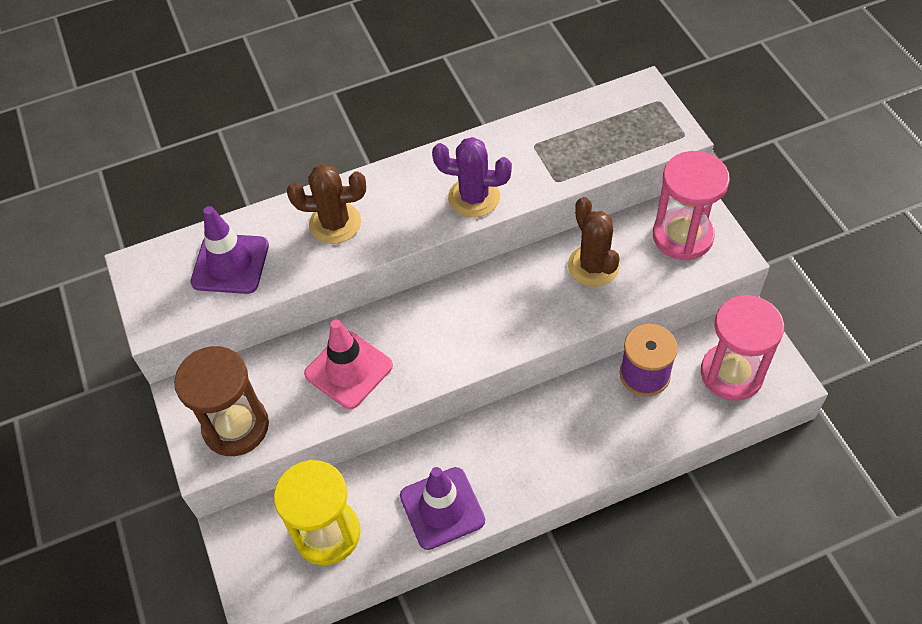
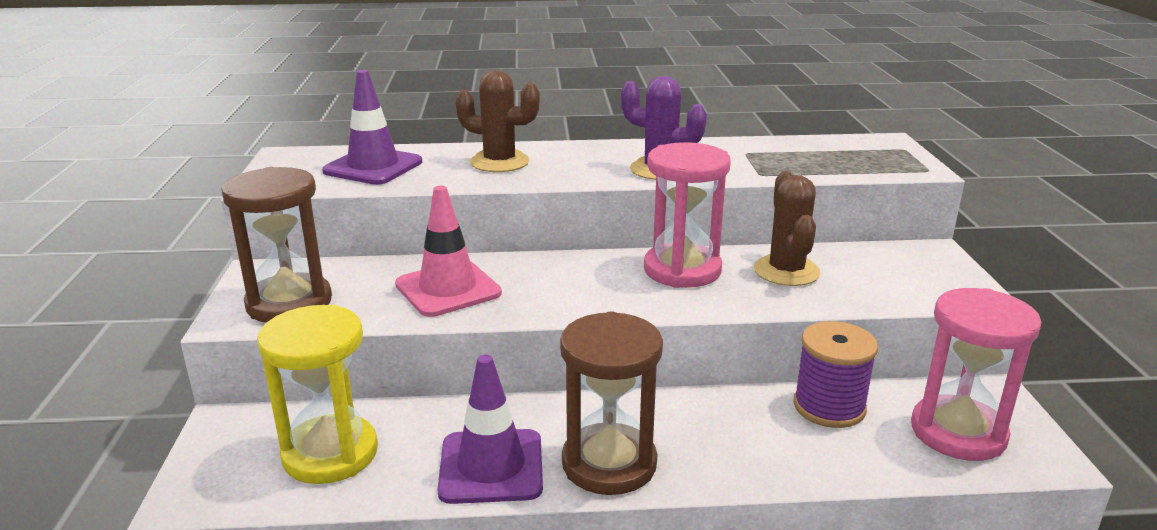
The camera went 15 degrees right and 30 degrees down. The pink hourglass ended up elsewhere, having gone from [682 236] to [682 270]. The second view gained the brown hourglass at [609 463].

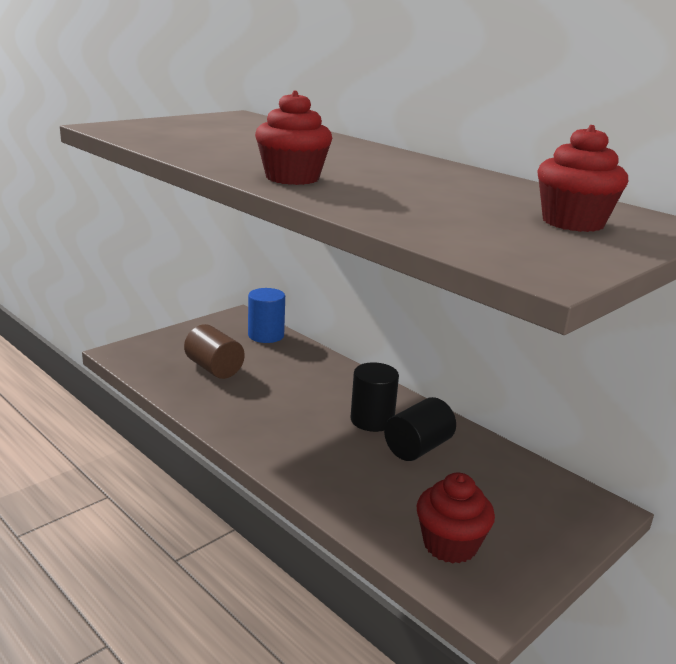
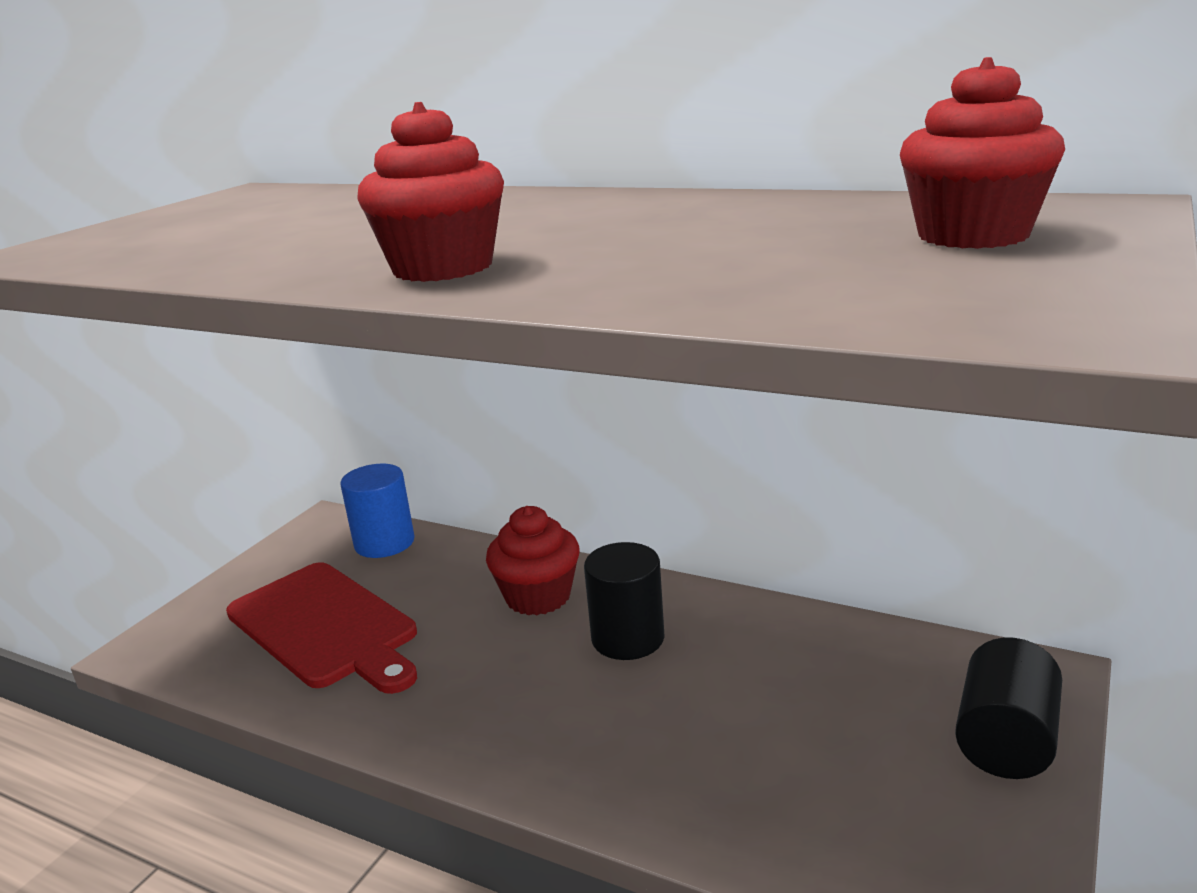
The camera went 15 degrees left and 0 degrees up. Where the brown cylinder stood at [214 368], the red cutting board came to stand at [325 627]. The black cylinder ended up elsewhere, having gone from [418 448] to [1005 740]. The red cupcake ended up elsewhere, having gone from [450 545] to [538 597].

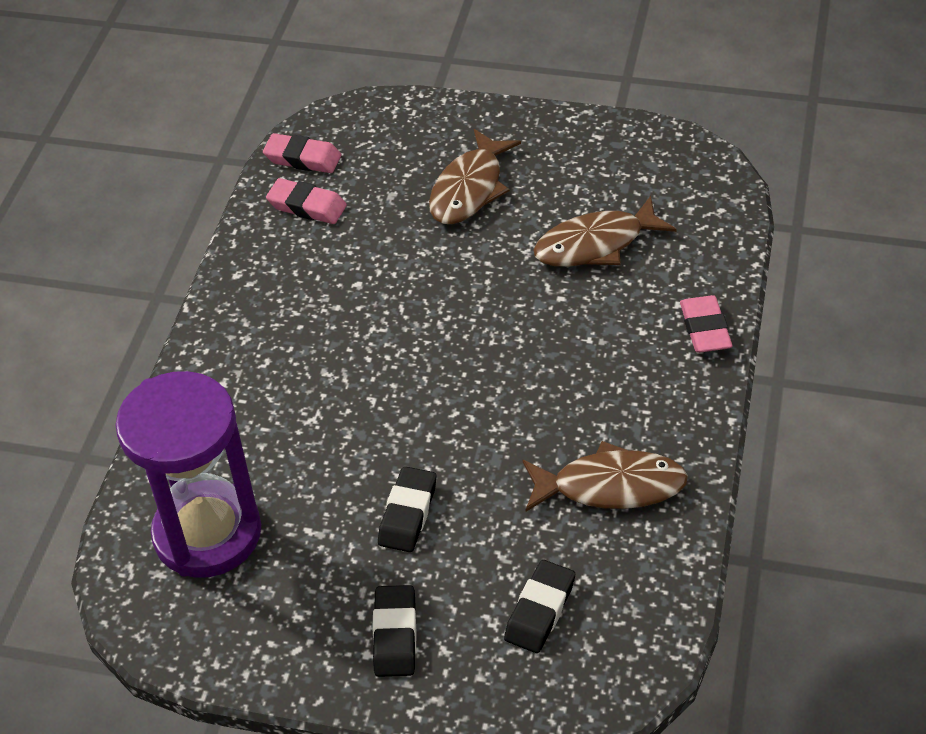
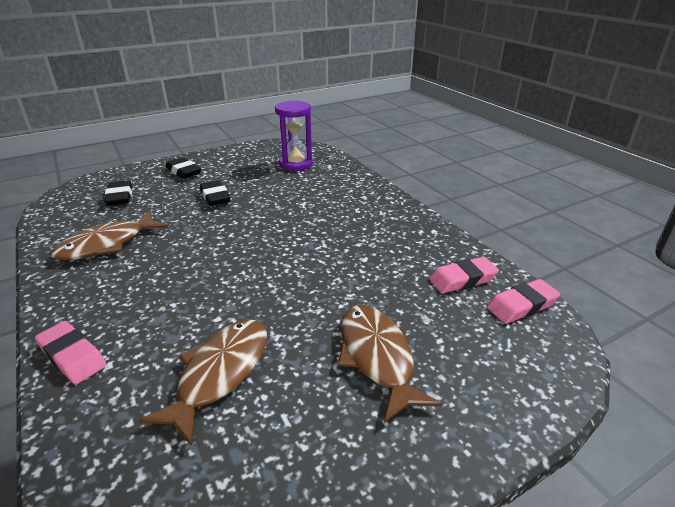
The camera went 135 degrees right and 15 degrees down. The size of the purple hourglass at [207 533] changed by a factor of 0.64.

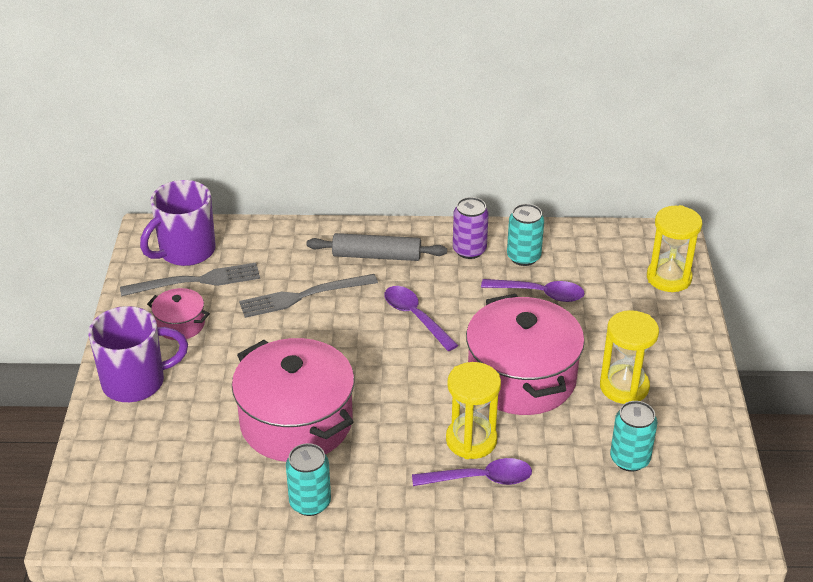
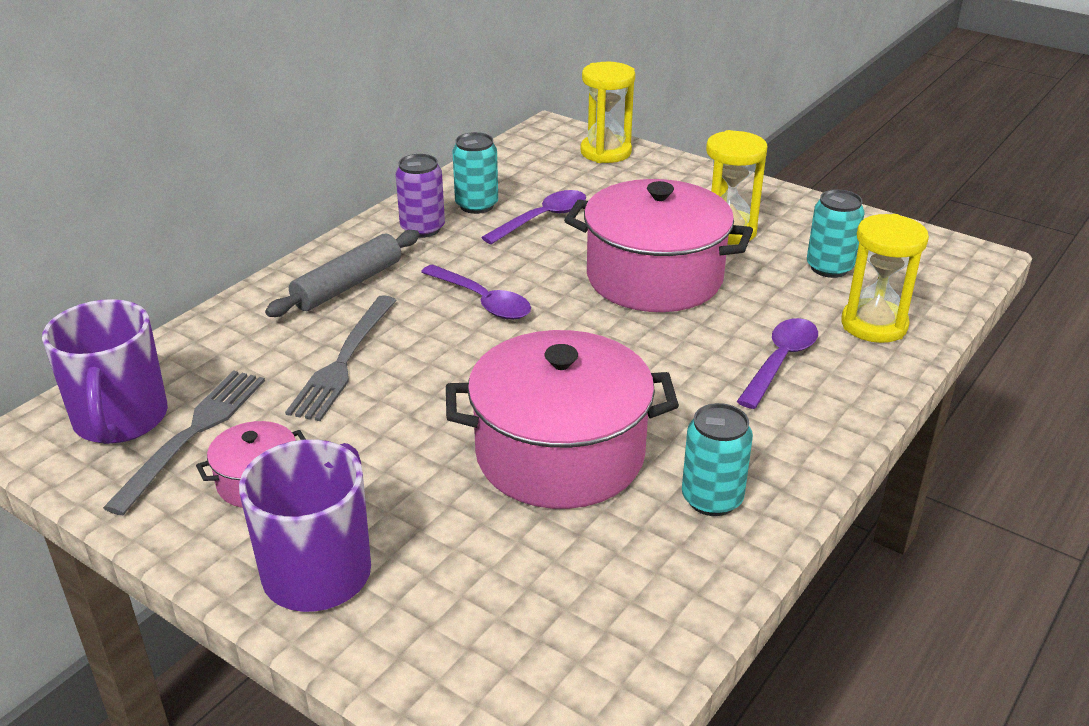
The camera went 55 degrees left and 5 degrees down. The purple spoon at [415 317] ended up facing another way, 135 degrees counterclockwise from before. The yellow hourglass ended up elsewhere, having gone from [471 440] to [874 325].

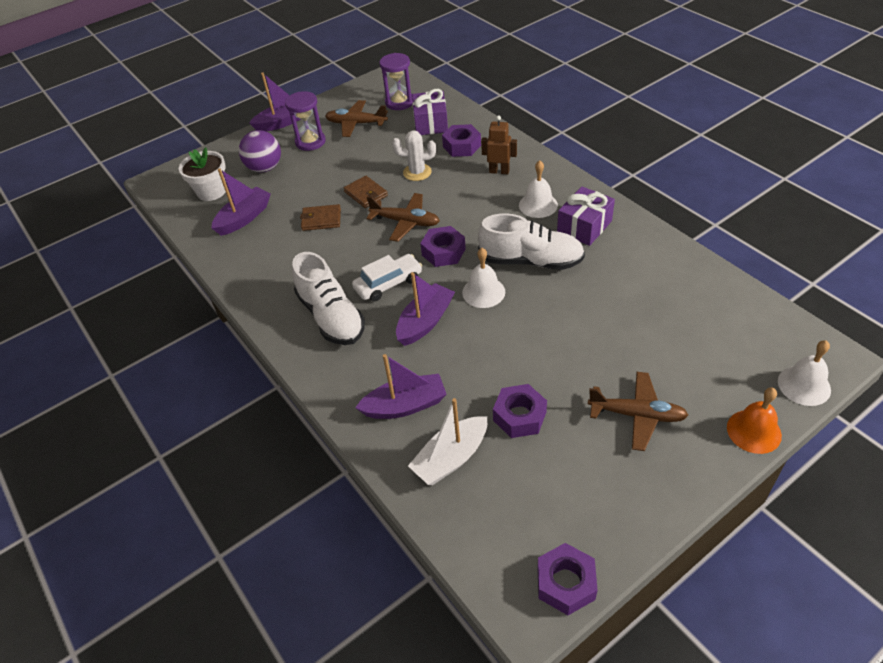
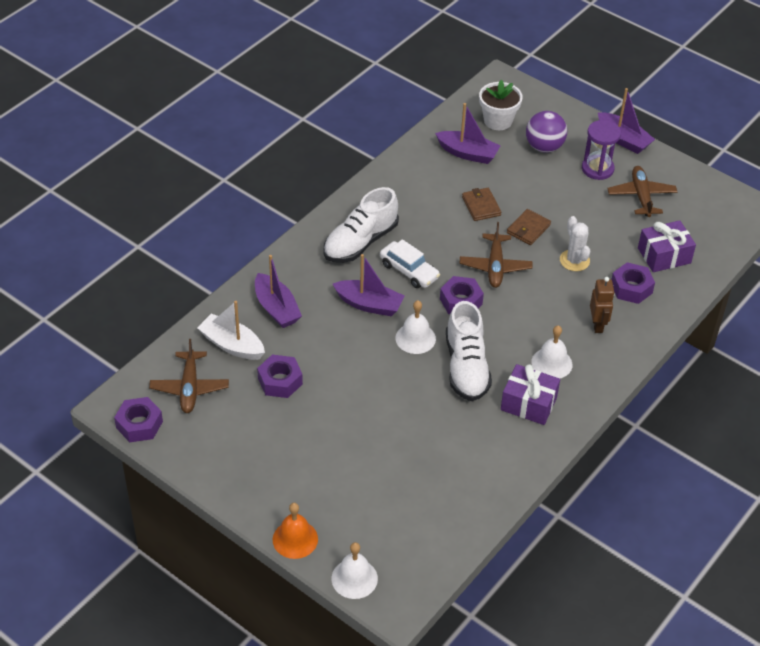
The camera went 70 degrees right and 0 degrees up. The second view lost the purple hourglass at [399 102]. The brown plane ended up elsewhere, having gone from [637 415] to [189 388].

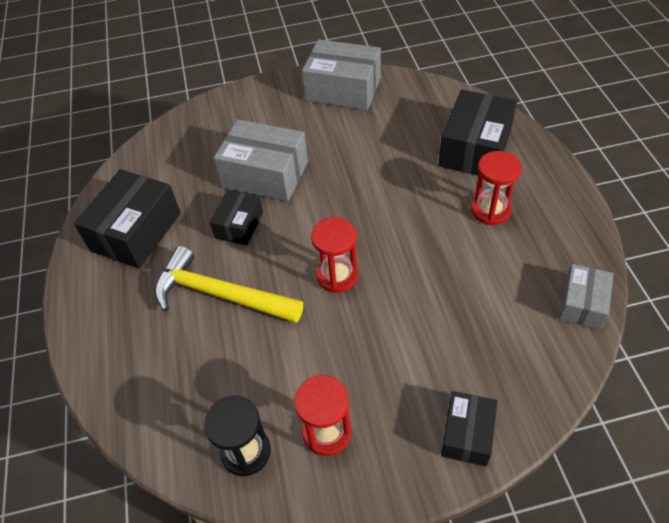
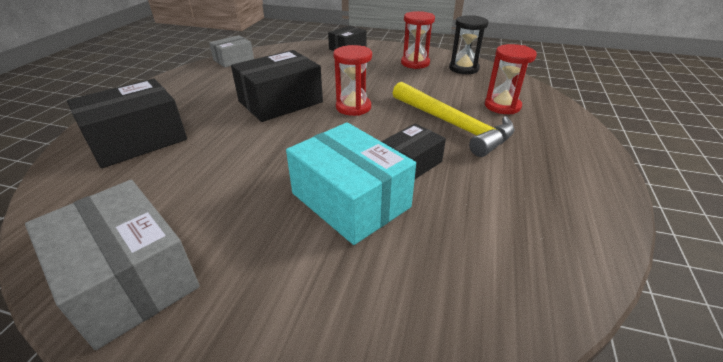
The camera went 155 degrees left and 15 degrees down. The black box ended up elsewhere, having gone from [136 232] to [280 102]. What was the grey box at [265 174] turned into the turquoise box at [350 200]. The red hourglass ended up elsewhere, having gone from [490 210] to [502 106].

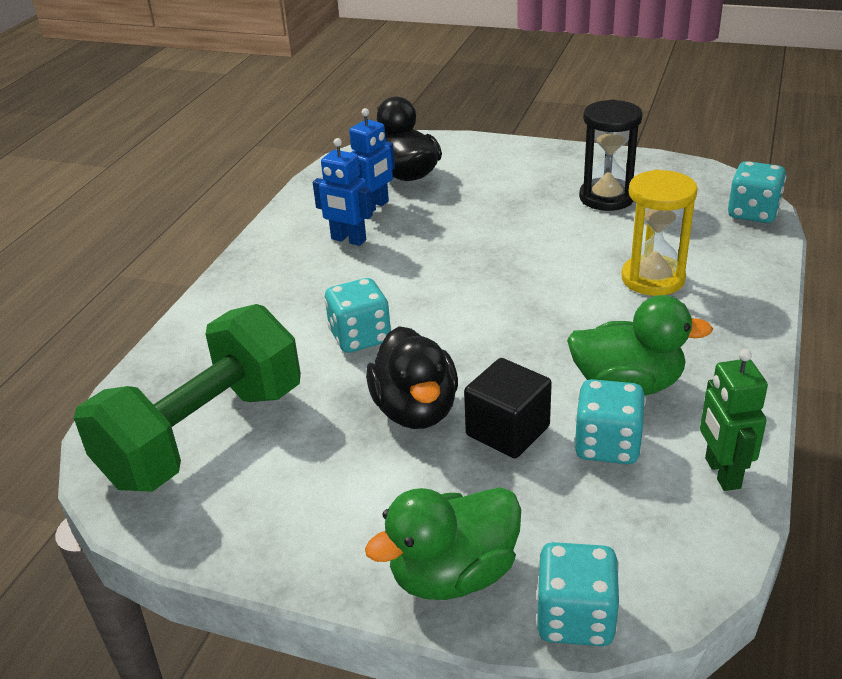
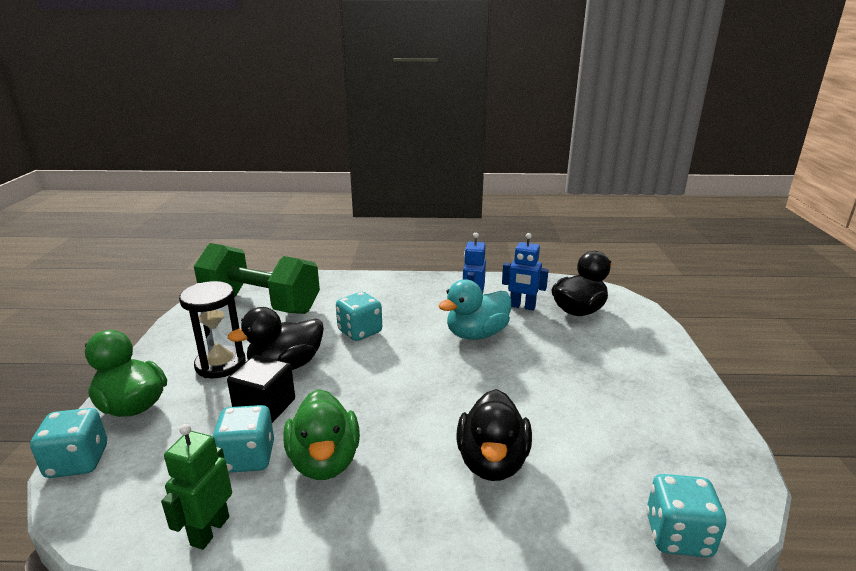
The camera went 70 degrees right and 10 degrees down. The black hourglass ended up elsewhere, having gone from [606 198] to [220 364]. Where the yellow hourglass stood at [652 279], the black duck came to stand at [492 462]. The green robot at [722 473] ended up facing another way, 45 degrees counterclockwise from before. The second view gained the turquoise duck at [476 334].

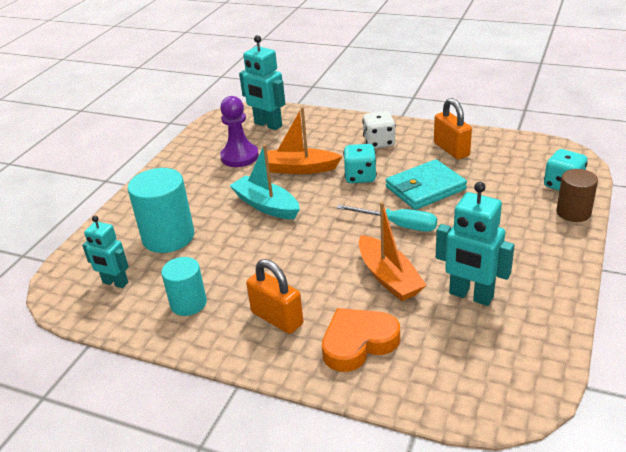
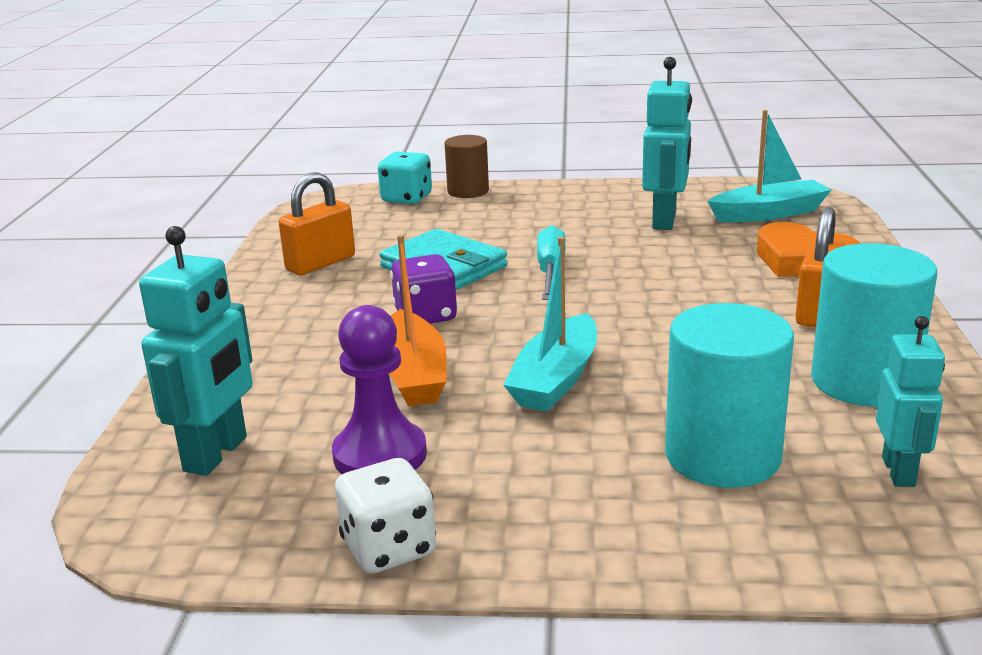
The camera went 110 degrees left and 10 degrees down. The size of the turquoise cylinder at [188 303] changed by a factor of 1.62. What was the turquoise dice at [360 177] turned into the purple dice at [425 316]. The second view lost the orange boat at [389 277]. The white dice ended up elsewhere, having gone from [379 142] to [389 548]. The second view gained the turquoise boat at [769 213].

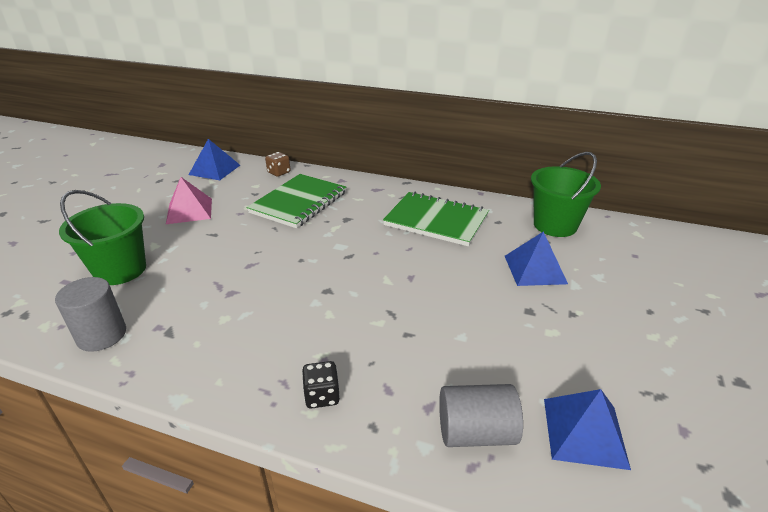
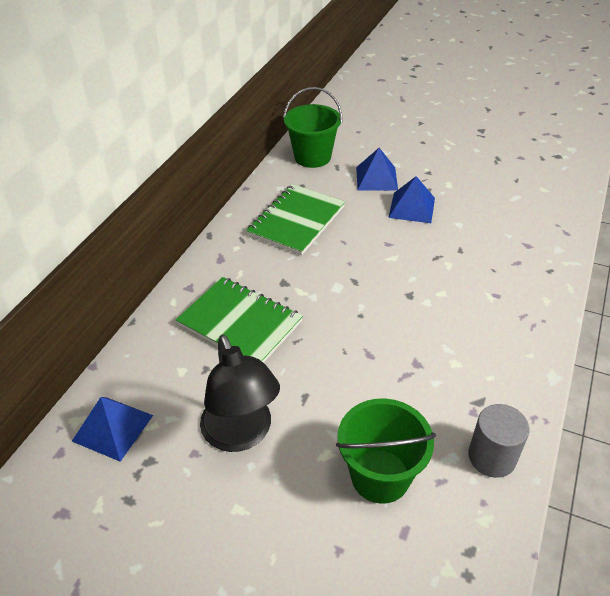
The camera went 85 degrees left and 10 degrees up. Where the pink pyramid stood at [189 211], the black lamp came to stand at [241 434]. The second view lost the brown dice at [279 172]. The second view lost the black dice at [322 396]. The second view lost the grey cylinder at [476 432]. The blue pyramid ended up elsewhere, having gone from [584 432] to [412 207].

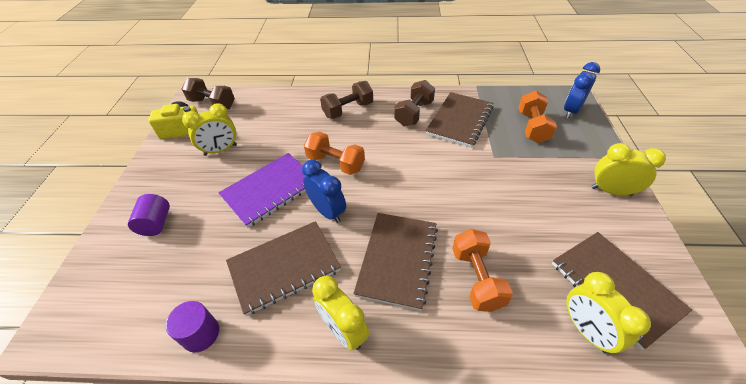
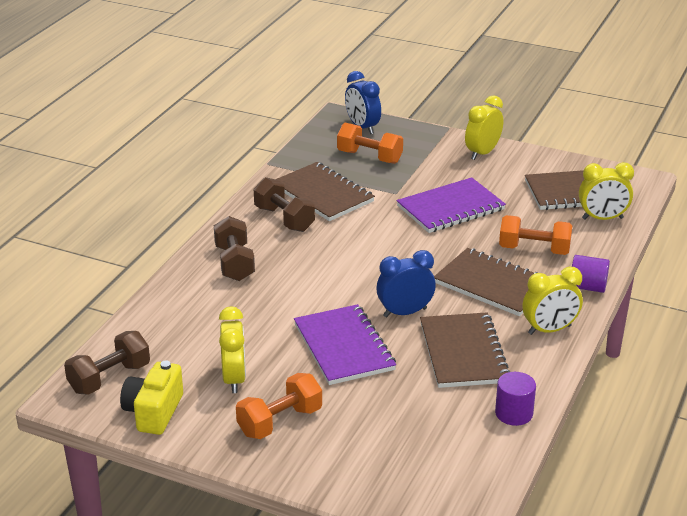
The camera went 70 degrees left and 15 degrees down. The purple cylinder ended up elsewhere, having gone from [156 223] to [587 287]. The orange dumbbell ended up elsewhere, having gone from [335 163] to [280 422]. The second view gained the purple notebook at [450 208].

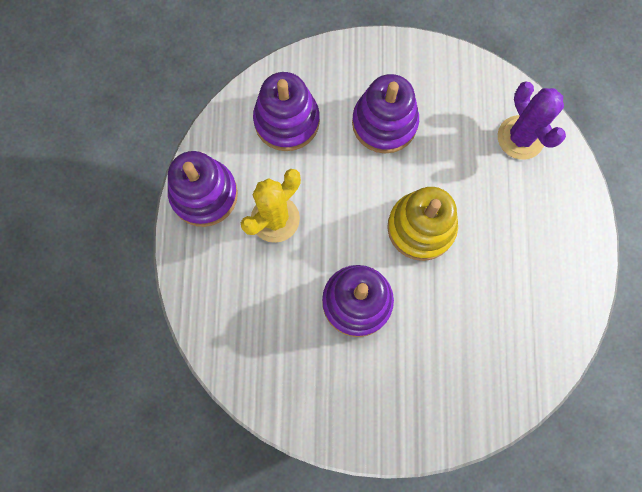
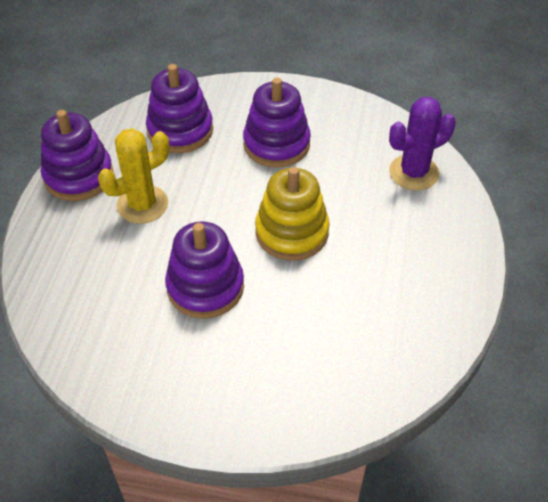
The camera went 10 degrees right and 25 degrees down. The purple cactus at [520 137] ended up facing another way, 75 degrees clockwise from before.

